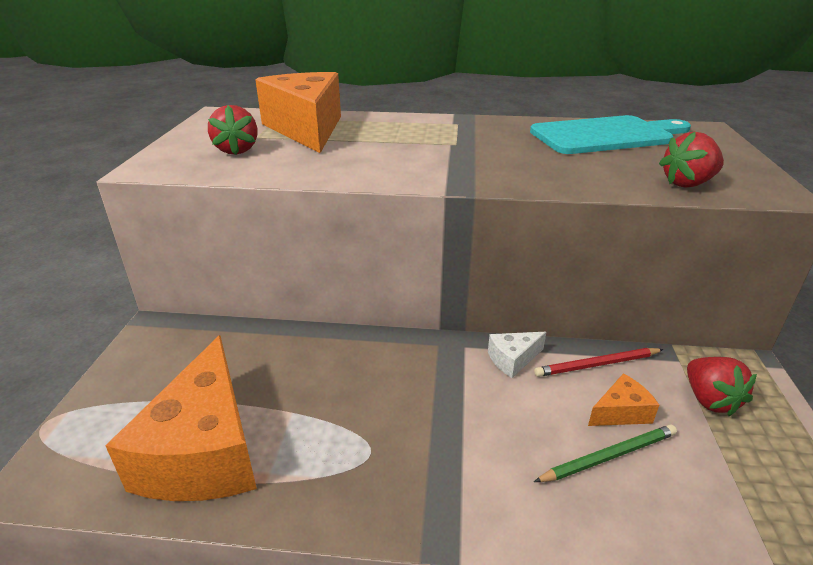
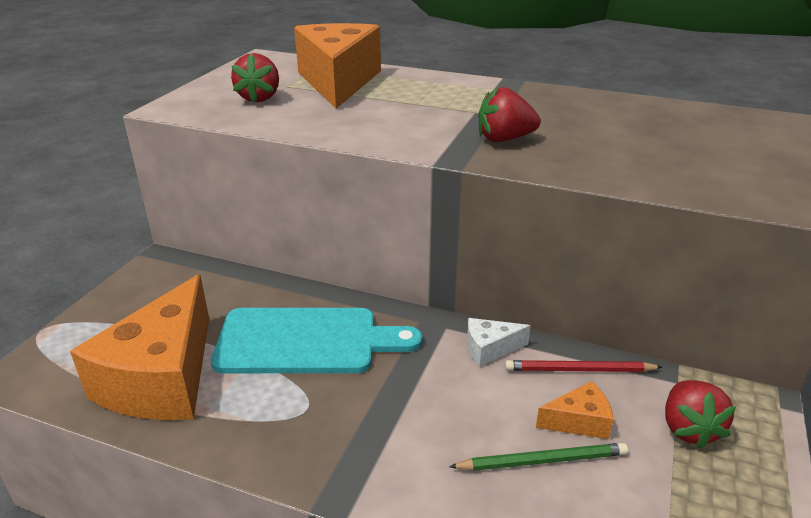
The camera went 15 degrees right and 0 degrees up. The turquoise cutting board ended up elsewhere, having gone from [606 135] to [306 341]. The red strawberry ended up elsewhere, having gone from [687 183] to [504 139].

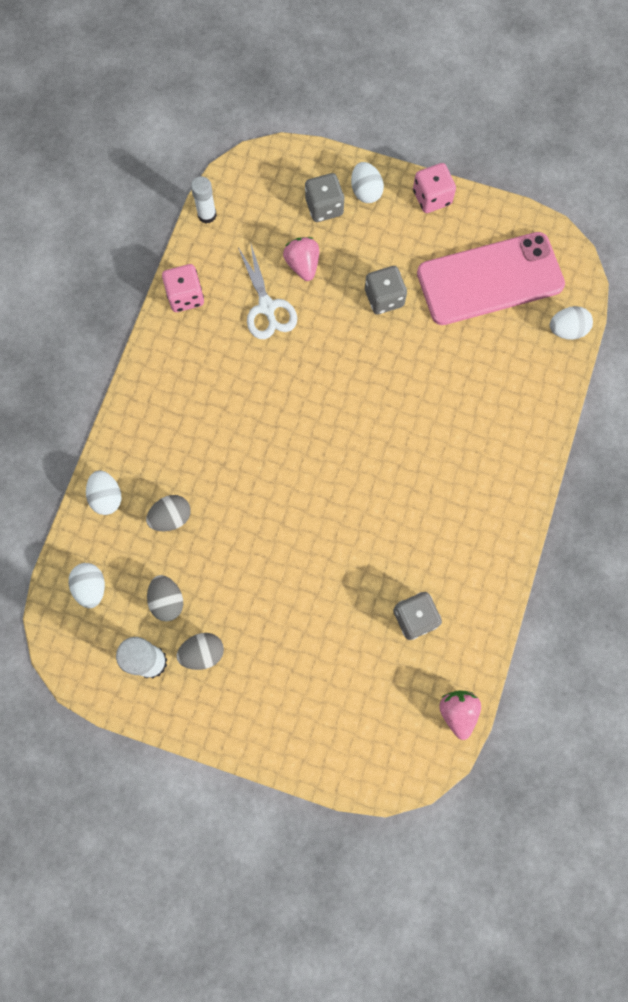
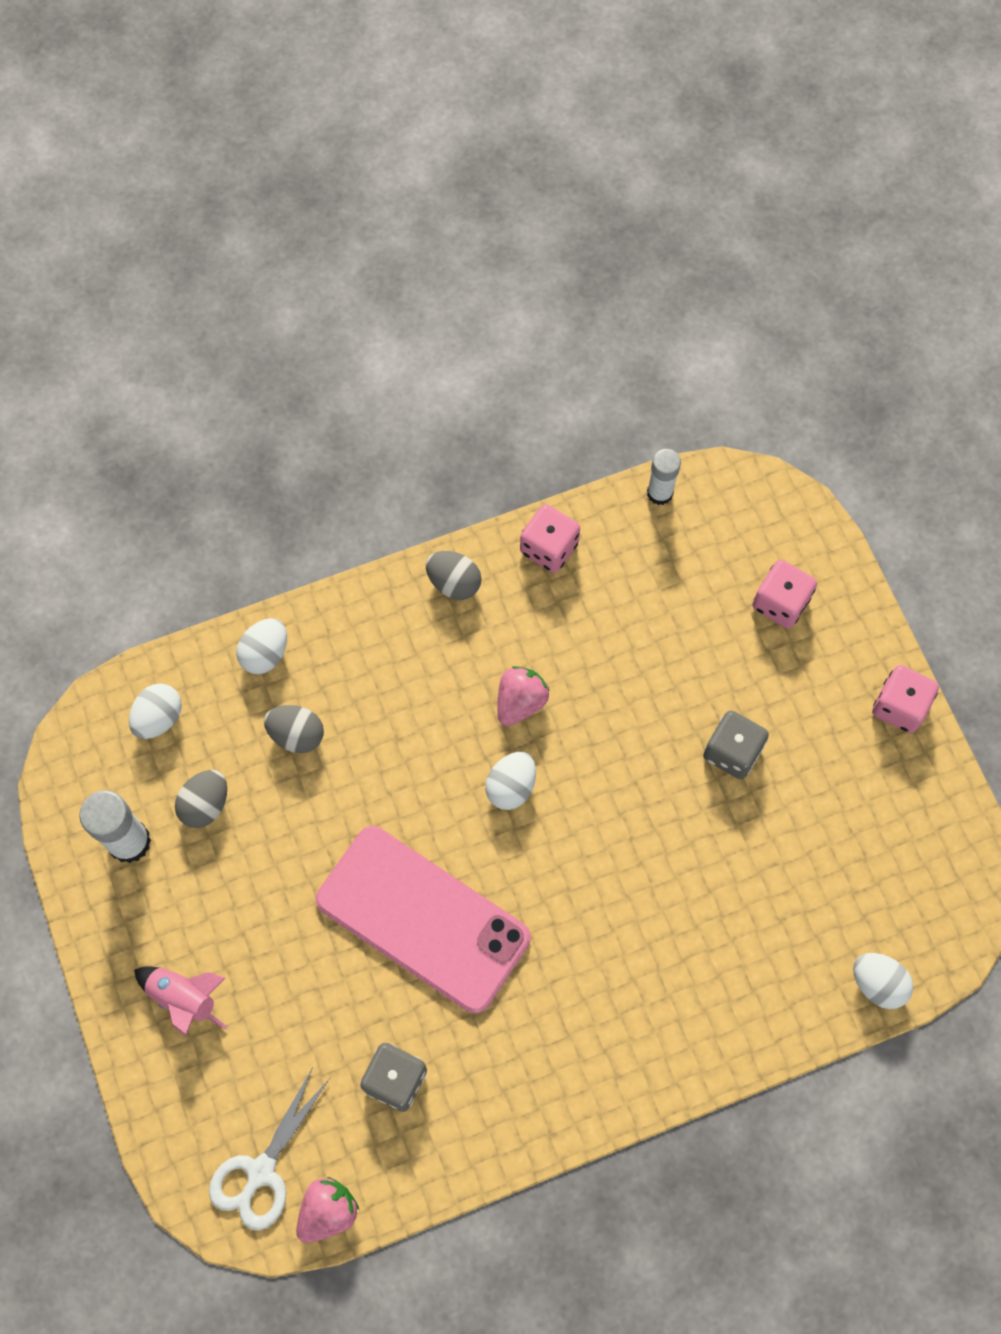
The camera went 50 degrees right and 5 degrees down. The grey egg ended up elsewhere, having gone from [202 653] to [454 583]. The white scissors ended up elsewhere, having gone from [267 307] to [261 1171]. The pink strawberry ended up elsewhere, having gone from [302 265] to [520 702]. What was the grey dice at [324 207] turned into the pink dice at [780 603]. The white egg ended up elsewhere, having gone from [366 191] to [511 786]. The pink phone ended up elsewhere, having gone from [490 279] to [423 918]. The second view gained the pink rocket at [184 998].

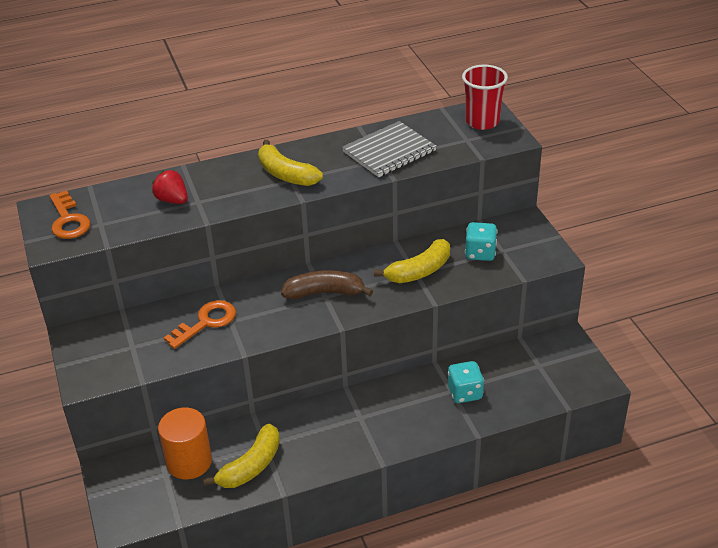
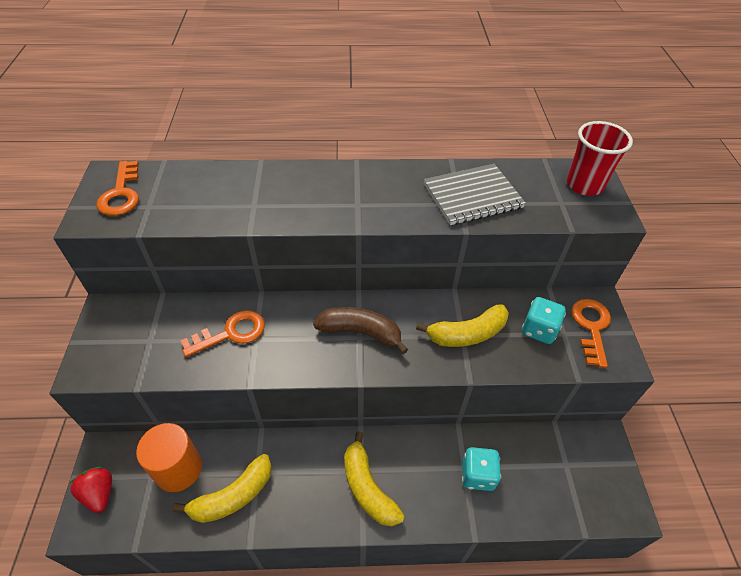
The camera went 15 degrees right and 10 degrees up. The red strawberry ended up elsewhere, having gone from [172 200] to [99 493]. The yellow banana ended up elsewhere, having gone from [286 174] to [368 487]. The second view gained the orange key at [591 327].

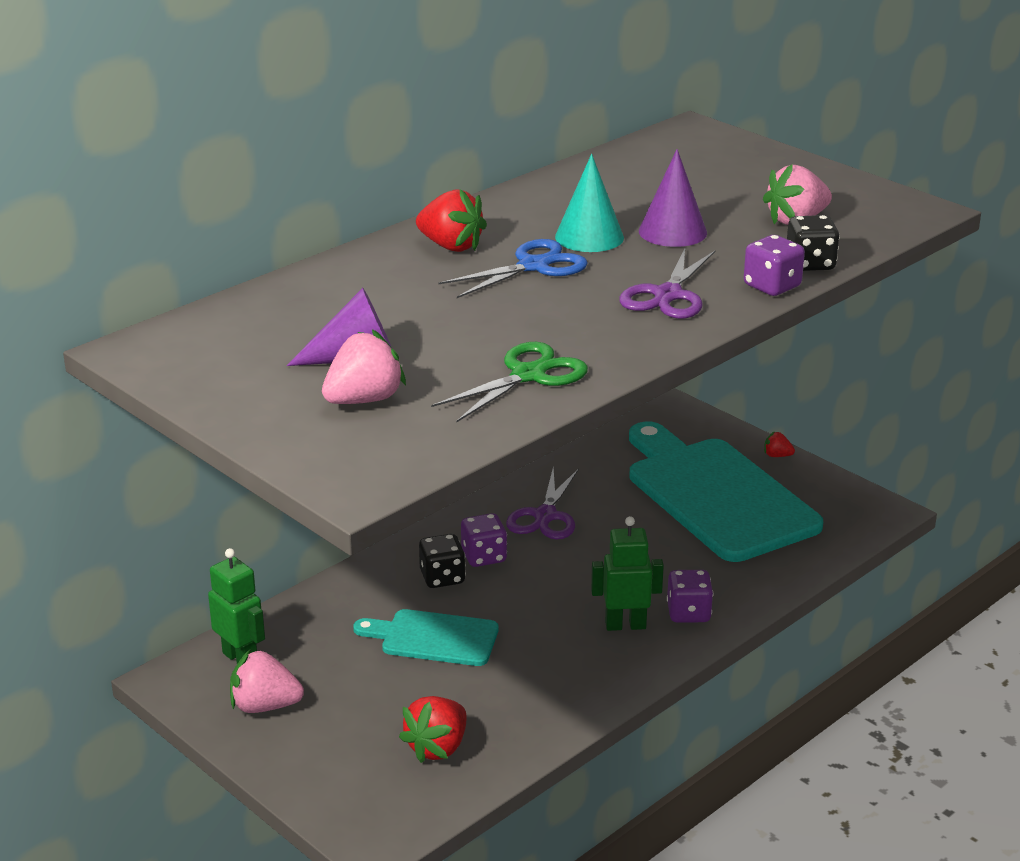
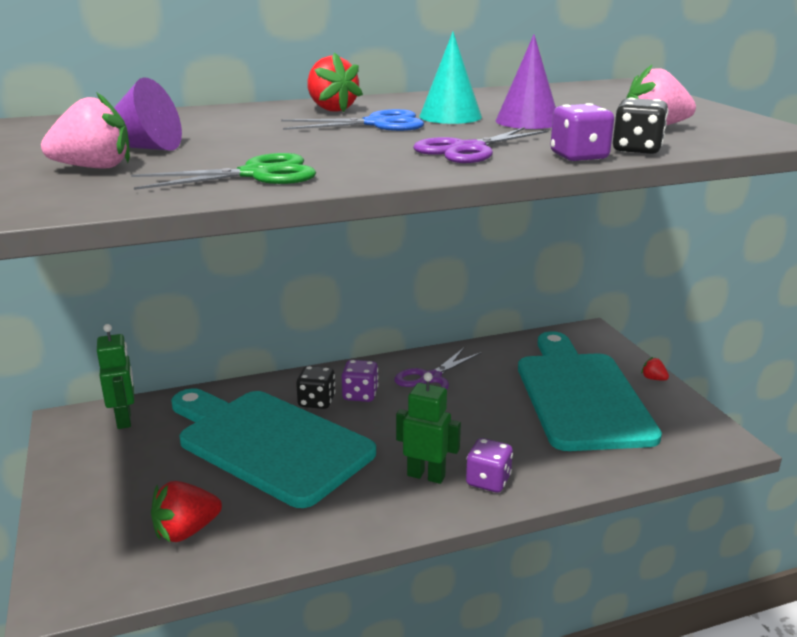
The camera went 25 degrees right and 5 degrees down. The second view lost the pink strawberry at [264 706]. The size of the turquoise cutting board at [434 638] changed by a factor of 1.95.

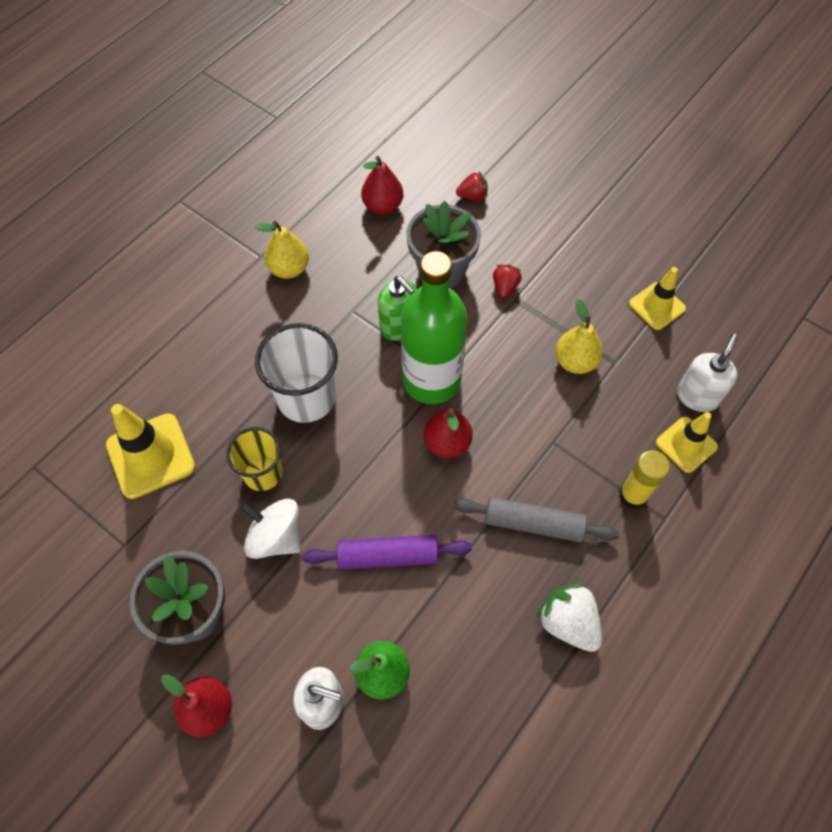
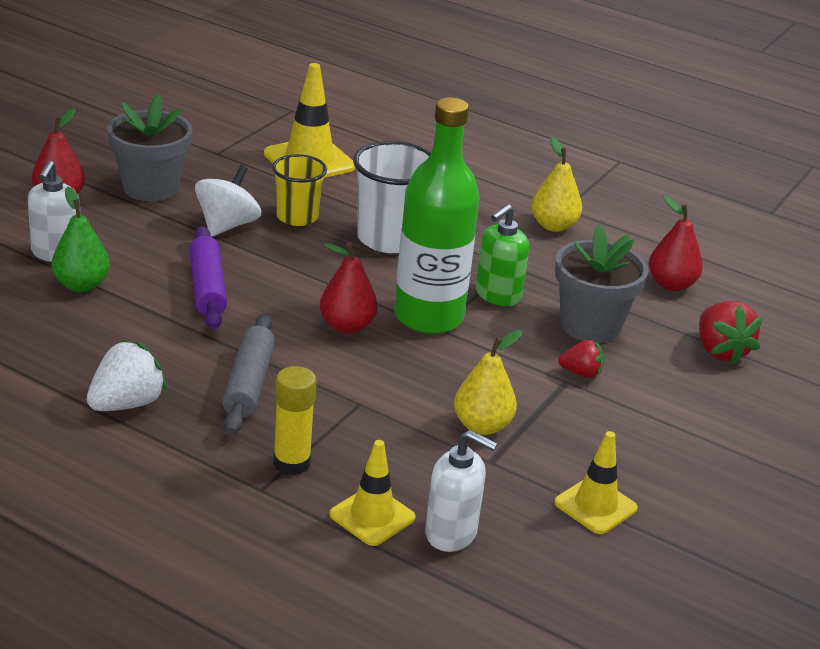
The camera went 80 degrees right and 30 degrees down. The size of the red strawberry at [472 196] changed by a factor of 1.66.

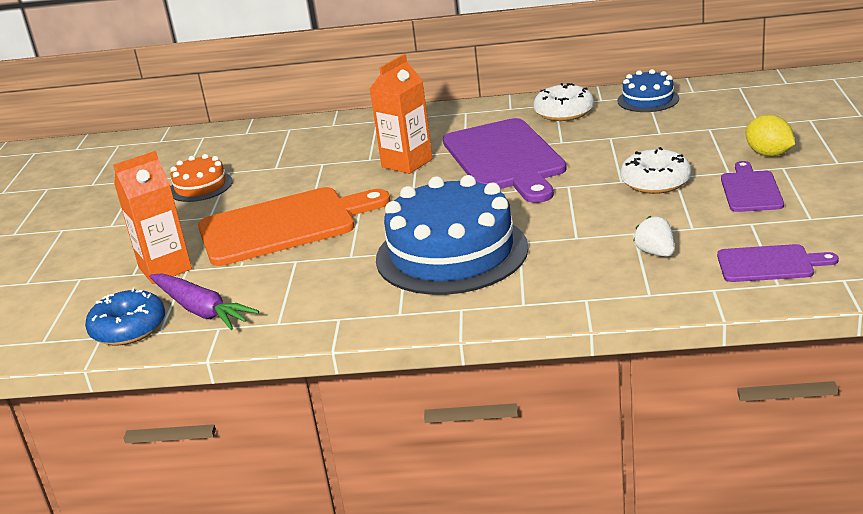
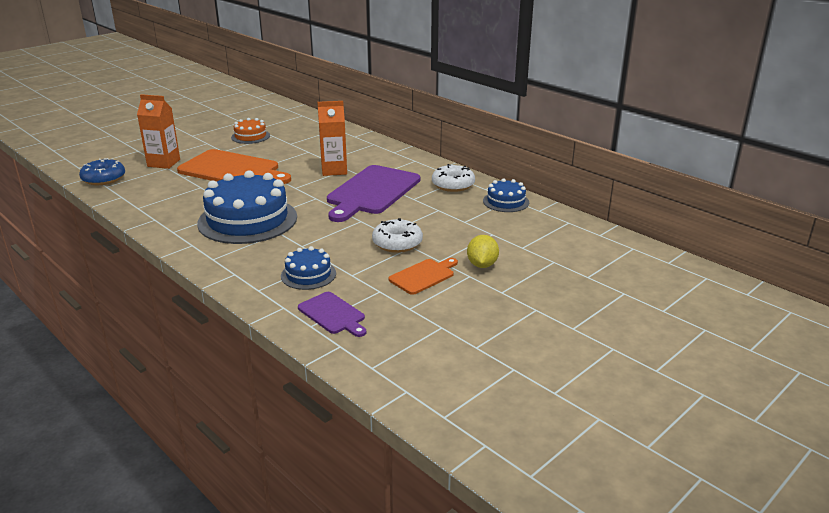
The camera went 40 degrees right and 0 degrees up. The second view lost the purple carrot at [201 310]. Where the white strawberry stood at [656 253], the blue cake came to stand at [308 274]. What was the purple cutting board at [750 190] turned into the orange cutting board at [423 276].

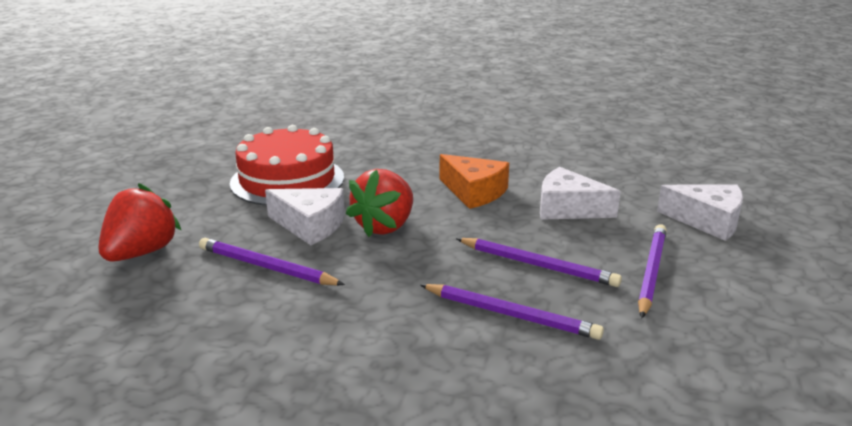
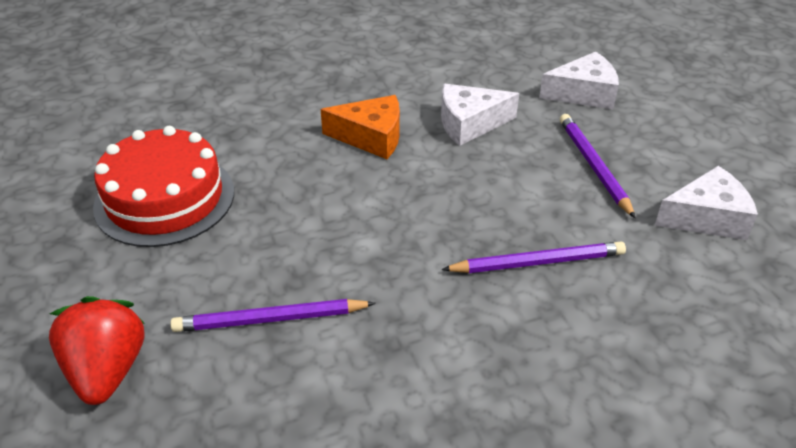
The camera went 35 degrees left and 15 degrees up. The white cheese ended up elsewhere, having gone from [310 225] to [706 217]. The second view lost the red strawberry at [385 226]. The second view lost the purple pencil at [537 265].

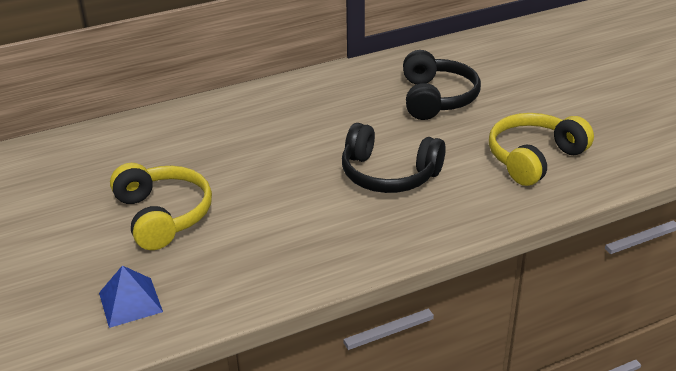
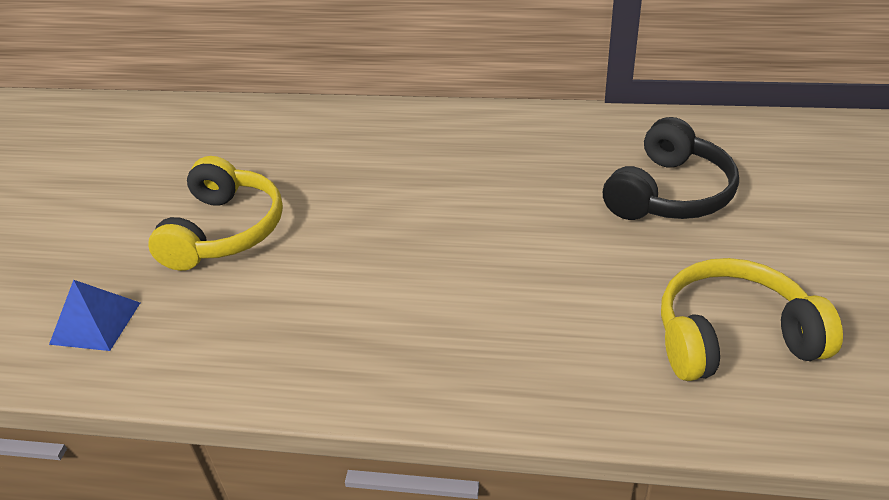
The camera went 35 degrees right and 5 degrees up. The second view lost the black headphones at [389 174].

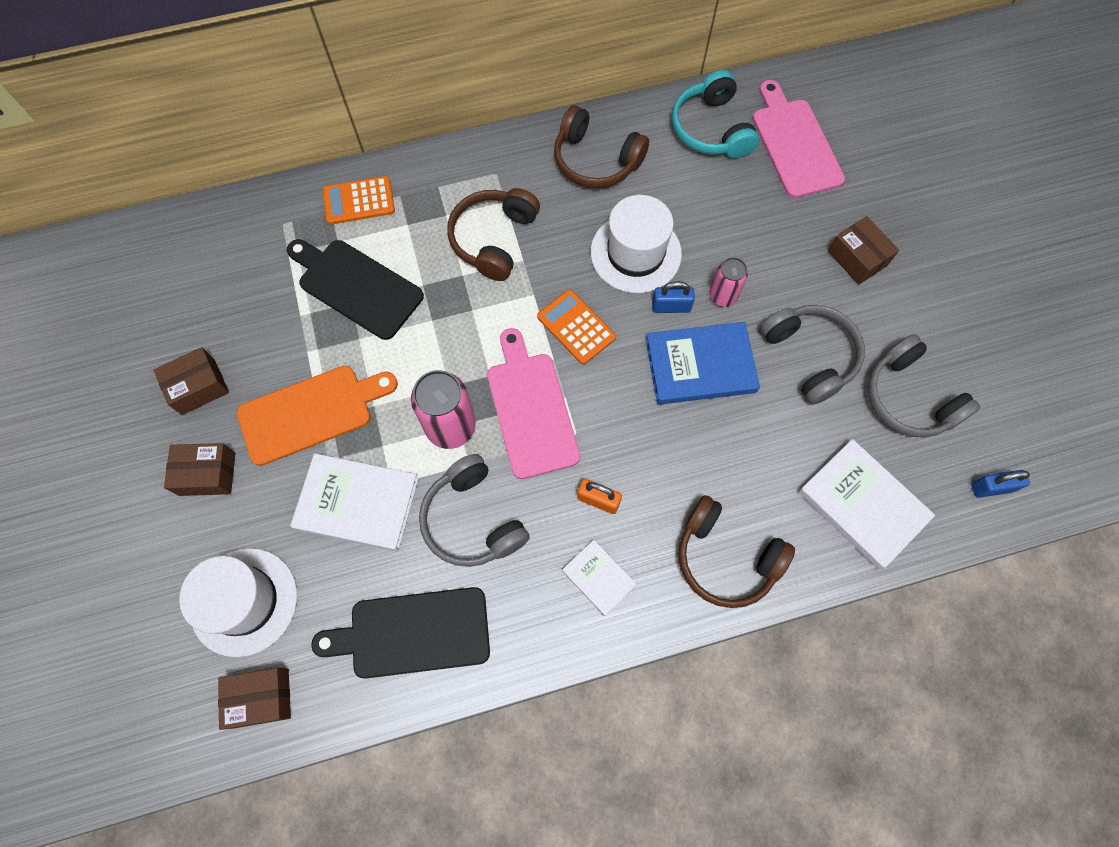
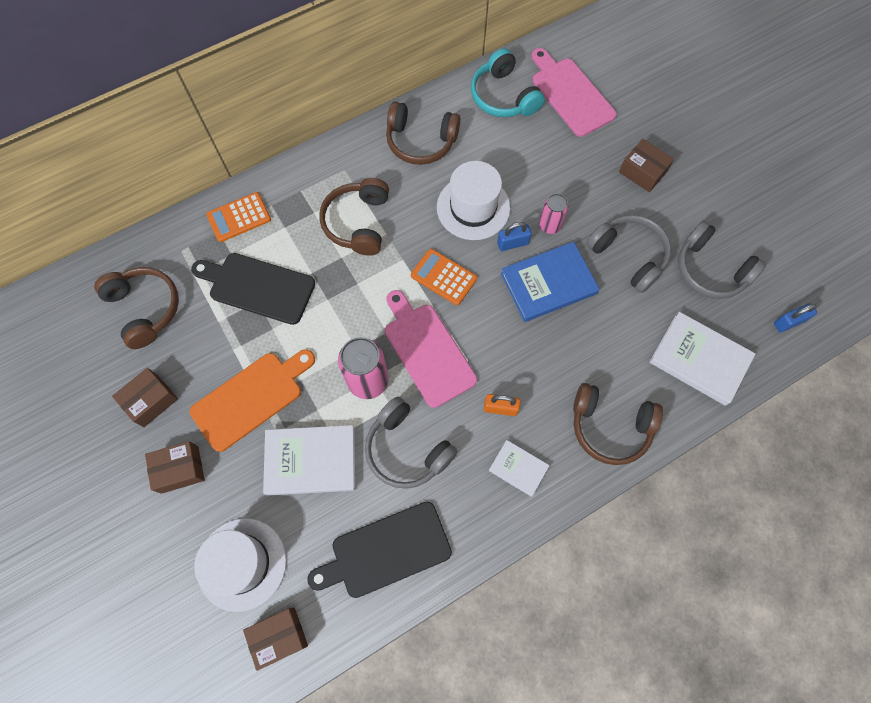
The camera went 15 degrees left and 0 degrees up. The second view gained the brown headphones at [145 309].

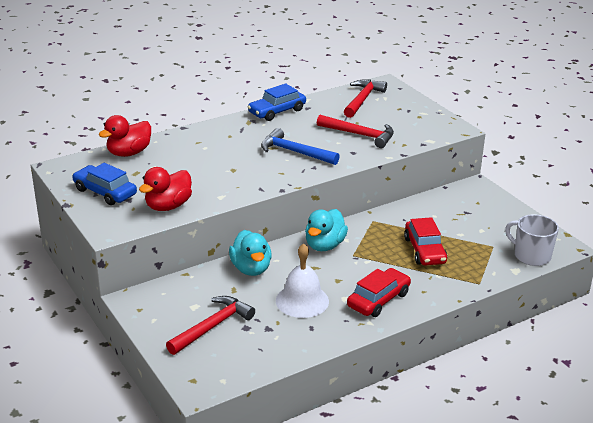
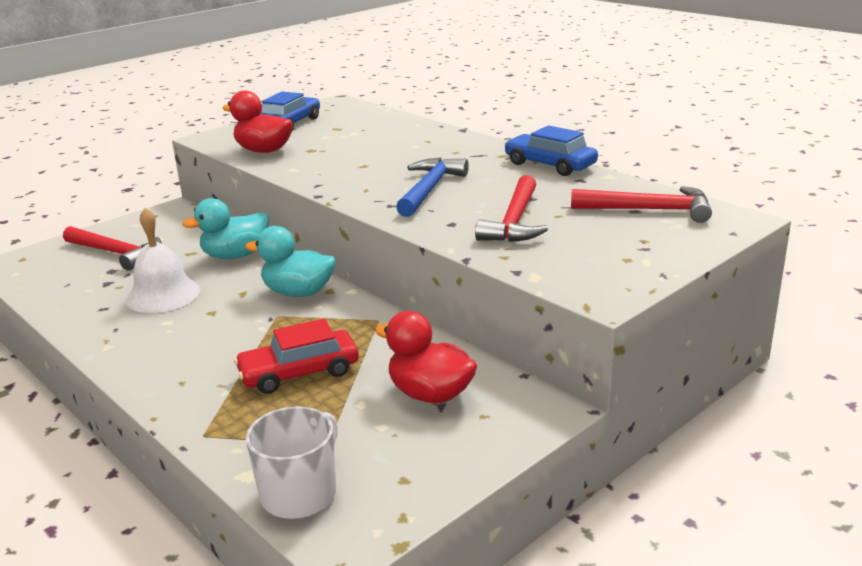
The camera went 80 degrees right and 5 degrees down. The red duck ended up elsewhere, having gone from [129 153] to [430 394]. The second view lost the red car at [378 300].

